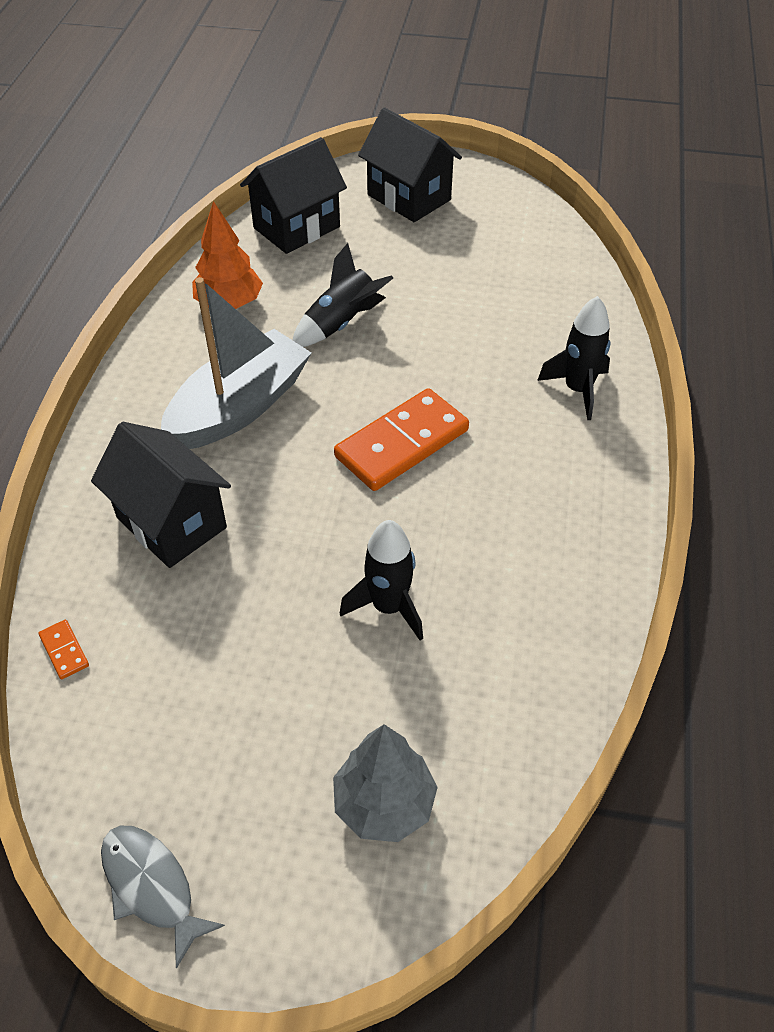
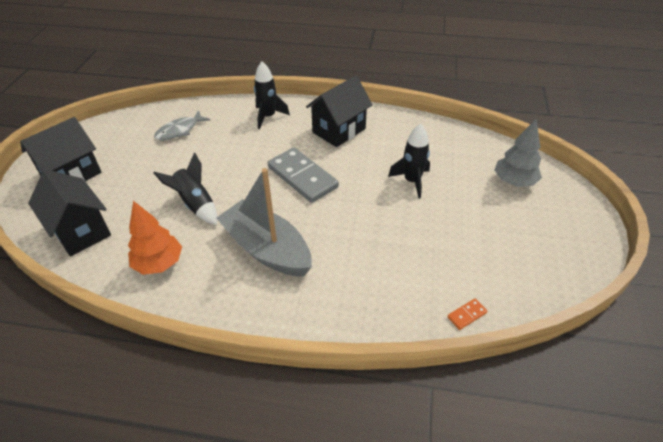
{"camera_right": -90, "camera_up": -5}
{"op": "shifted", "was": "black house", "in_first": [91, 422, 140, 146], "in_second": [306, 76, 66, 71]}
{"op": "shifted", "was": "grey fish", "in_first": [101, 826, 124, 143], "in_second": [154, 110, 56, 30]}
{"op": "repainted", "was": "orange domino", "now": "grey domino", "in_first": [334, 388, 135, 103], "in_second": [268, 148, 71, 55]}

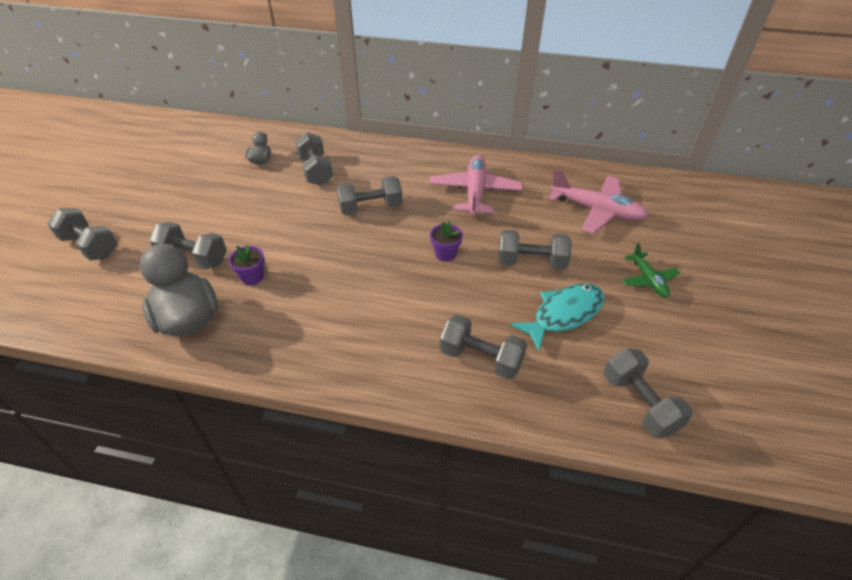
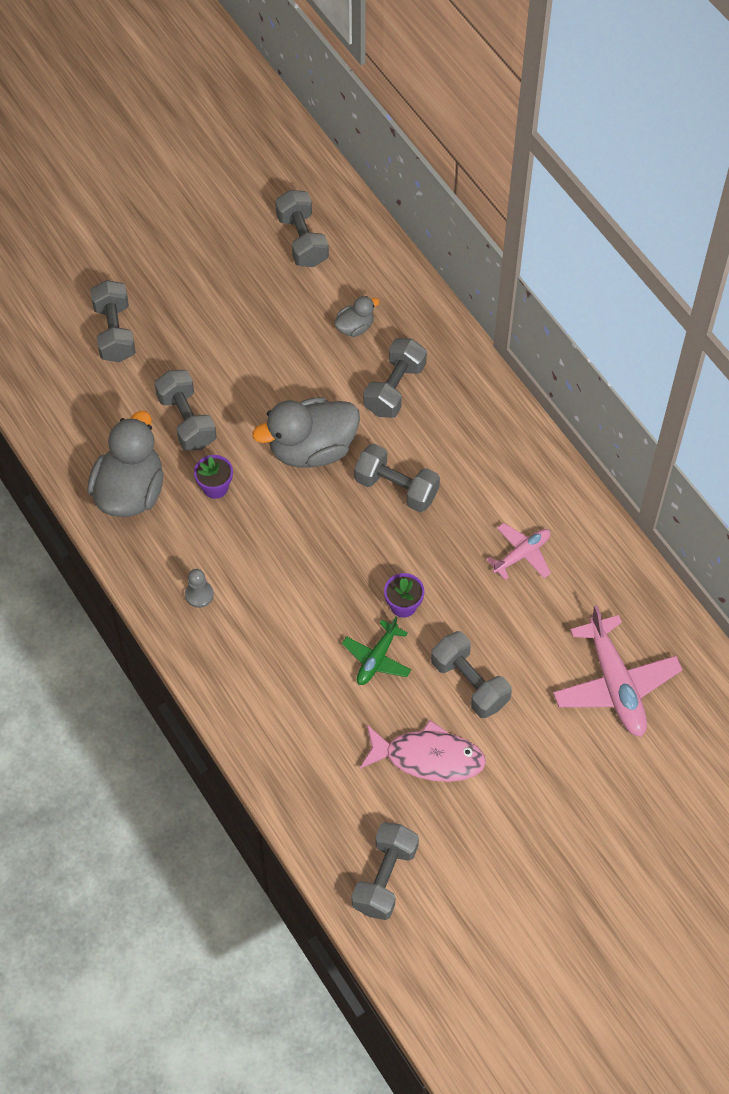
{"camera_right": 45, "camera_up": 15}
{"op": "scaled", "was": "pink plane", "in_first": [429, 155, 94, 61], "in_second": [486, 523, 65, 57], "ratio": 0.57}
{"op": "shifted", "was": "grey dumbbell", "in_first": [440, 315, 87, 65], "in_second": [275, 190, 54, 77]}
{"op": "repainted", "was": "turquoise fish", "now": "pink fish", "in_first": [510, 283, 94, 68], "in_second": [360, 720, 126, 62]}
{"op": "shifted", "was": "green plane", "in_first": [621, 243, 59, 55], "in_second": [342, 617, 69, 68]}
{"op": "new", "now": "grey pawn", "in_second": [185, 569, 29, 39]}
{"op": "new", "now": "grey duck", "in_second": [252, 397, 108, 71]}

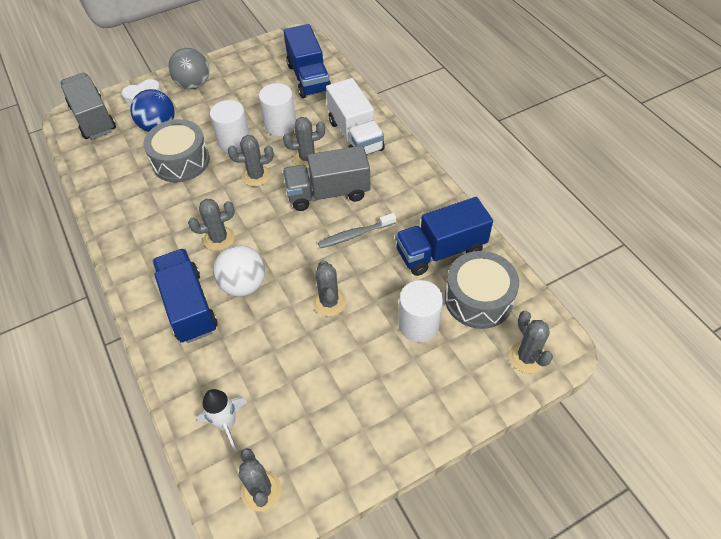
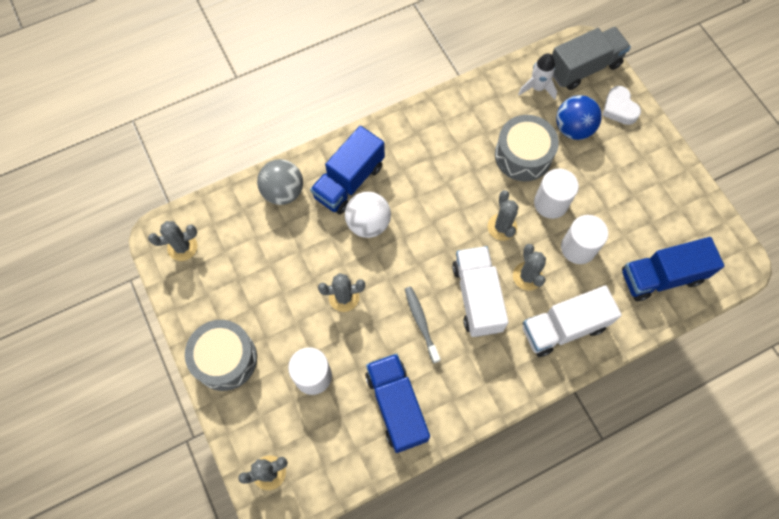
{"camera_right": 90, "camera_up": 15}
{"op": "rotated", "was": "blue truck", "in_first": [152, 248, 66, 95], "in_second": [310, 126, 75, 88], "clockwise": 150}
{"op": "shifted", "was": "grey ball", "in_first": [168, 48, 41, 41], "in_second": [257, 159, 46, 46]}
{"op": "gone", "was": "grey cactus", "in_first": [188, 199, 47, 52]}
{"op": "shifted", "was": "white rocket", "in_first": [197, 389, 51, 62], "in_second": [518, 53, 39, 47]}
{"op": "repainted", "was": "grey truck", "now": "white truck", "in_first": [283, 146, 87, 65], "in_second": [452, 246, 57, 91]}
{"op": "shifted", "was": "grey drum", "in_first": [445, 251, 74, 78], "in_second": [185, 320, 72, 71]}

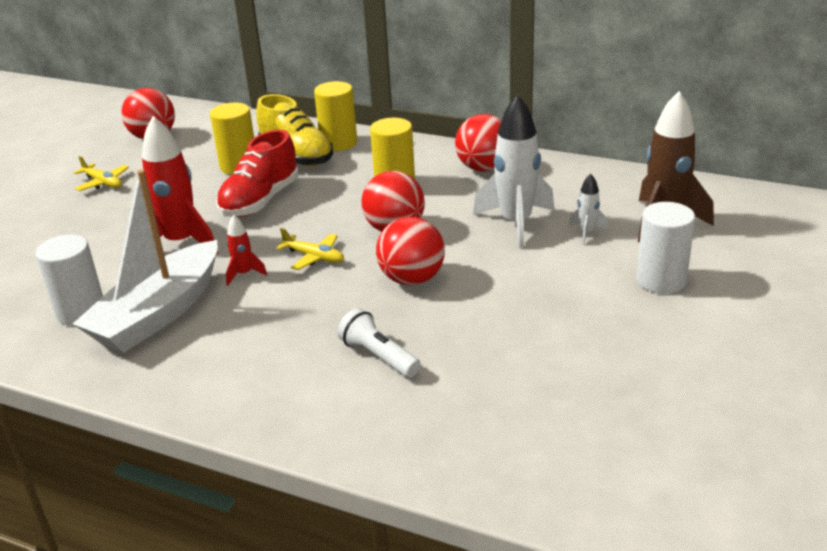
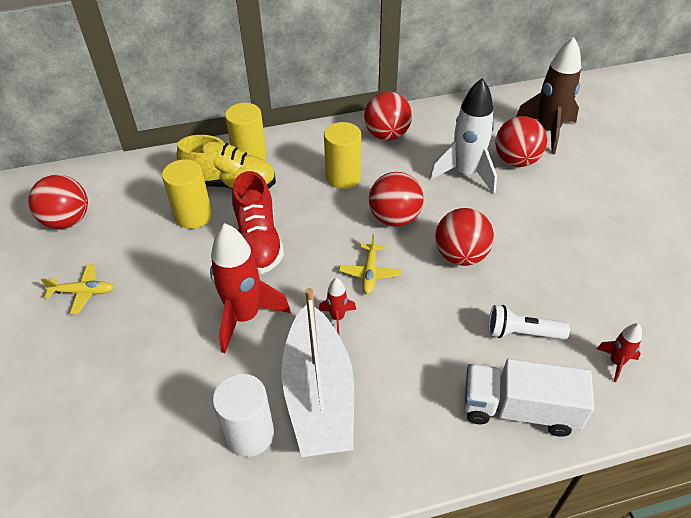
{"camera_right": -40, "camera_up": 15}
{"op": "rotated", "was": "yellow plane", "in_first": [277, 228, 67, 42], "in_second": [339, 234, 62, 60], "clockwise": 105}
{"op": "swapped", "was": "white rocket", "now": "red ball", "in_first": [569, 174, 40, 71], "in_second": [495, 116, 52, 51]}
{"op": "gone", "was": "white cylinder", "in_first": [637, 202, 58, 91]}
{"op": "new", "now": "white truck", "in_second": [464, 359, 130, 78]}
{"op": "new", "now": "red rocket", "in_second": [597, 324, 45, 58]}

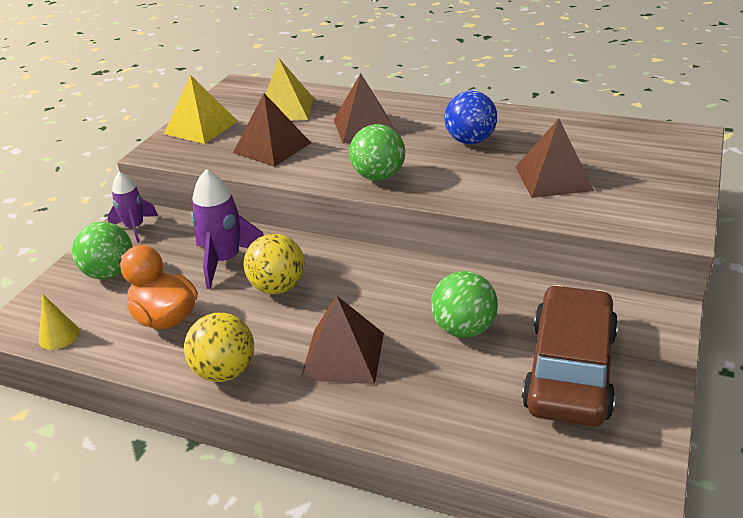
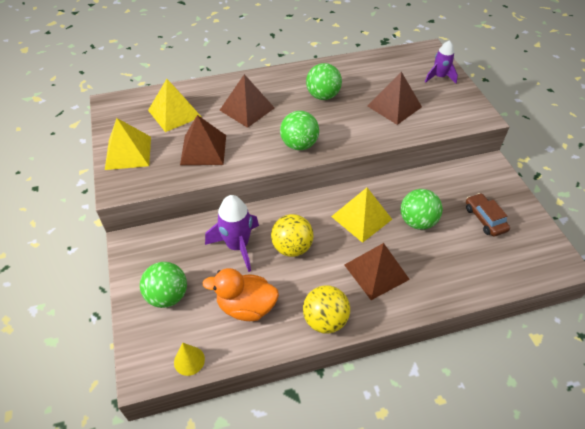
{"camera_right": -40, "camera_up": 15}
{"op": "shifted", "was": "purple rocket", "in_first": [107, 172, 51, 71], "in_second": [425, 40, 33, 43]}
{"op": "repainted", "was": "blue ball", "now": "green ball", "in_first": [444, 91, 53, 53], "in_second": [306, 63, 36, 37]}
{"op": "scaled", "was": "brown car", "in_first": [522, 285, 96, 142], "in_second": [466, 193, 44, 44], "ratio": 0.5}
{"op": "new", "now": "yellow pyramid", "in_second": [331, 188, 61, 55]}

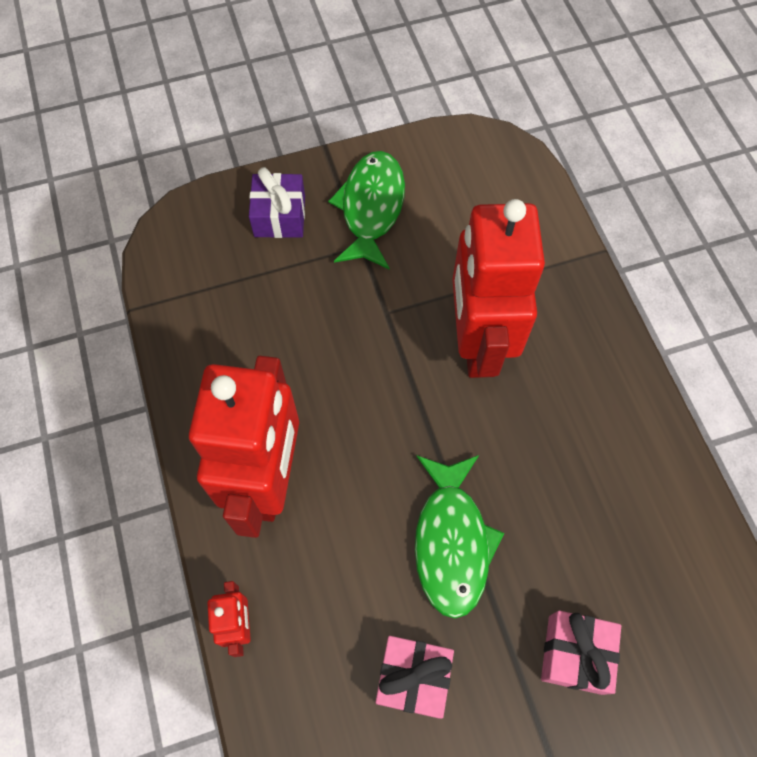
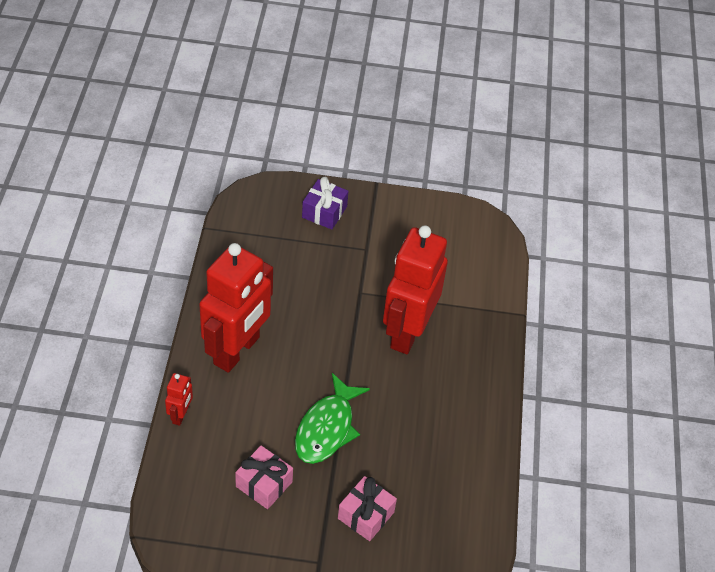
{"camera_right": 20, "camera_up": -15}
{"op": "gone", "was": "green fish", "in_first": [328, 151, 77, 118]}

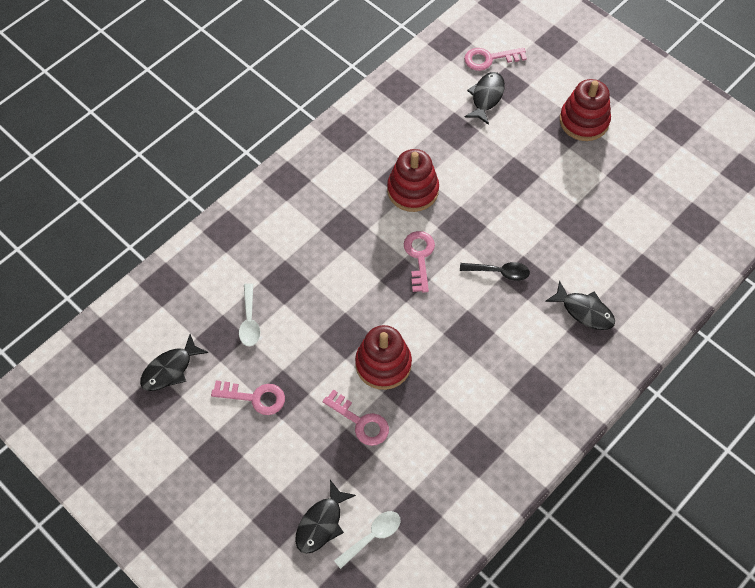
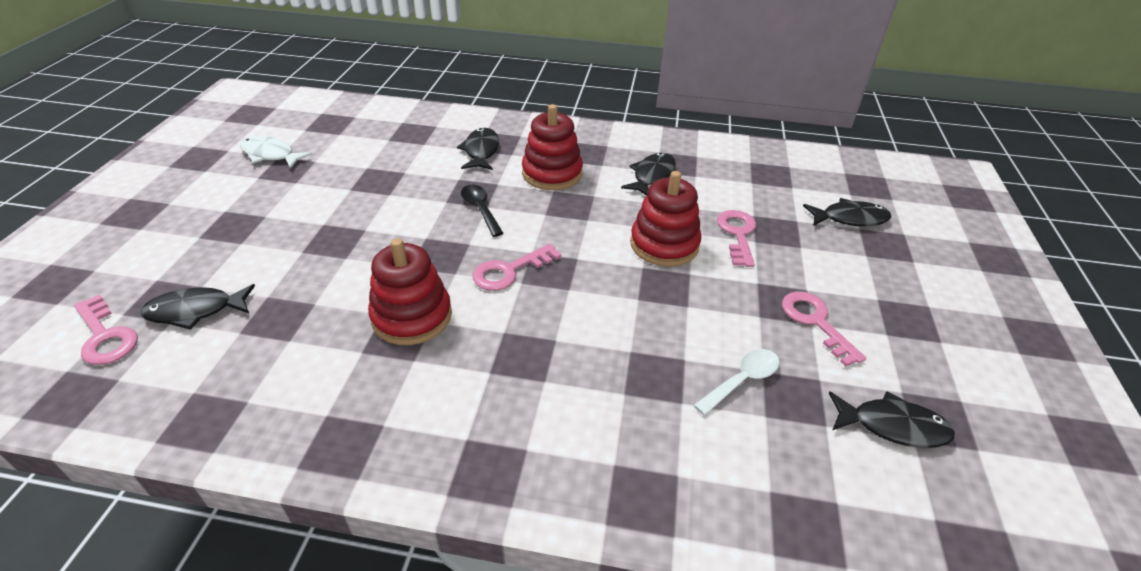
{"camera_right": -125, "camera_up": -20}
{"op": "gone", "was": "white spoon", "in_first": [334, 511, 66, 58]}
{"op": "shifted", "was": "red stacking toy", "in_first": [560, 79, 51, 62], "in_second": [522, 104, 61, 86]}
{"op": "new", "now": "white fish", "in_second": [240, 136, 73, 33]}
{"op": "new", "now": "black fish", "in_second": [621, 153, 55, 43]}

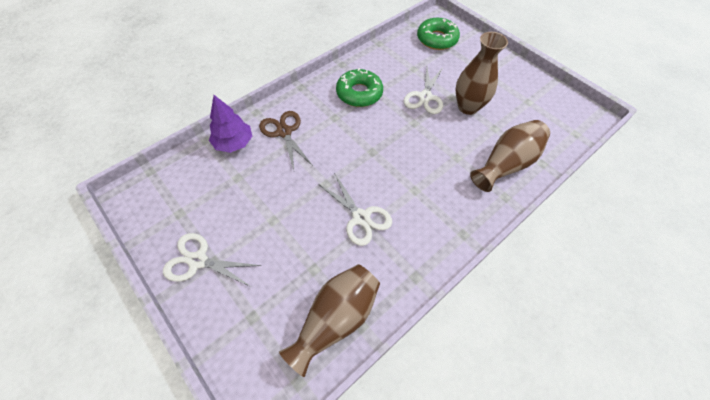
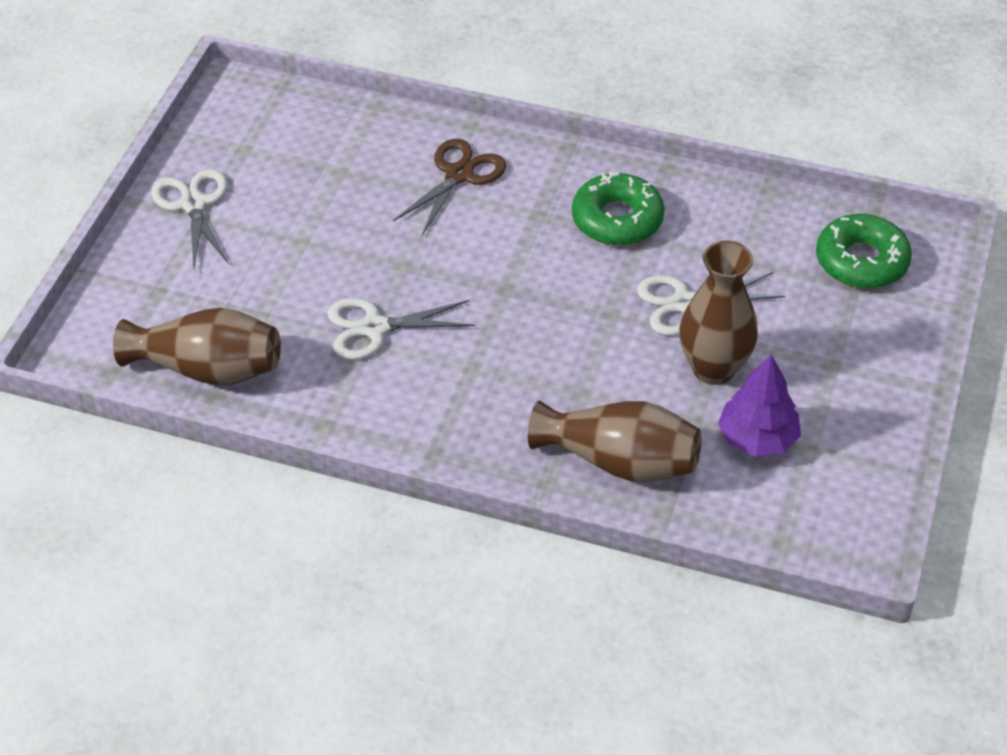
{"camera_right": 60, "camera_up": -10}
{"op": "shifted", "was": "purple tree", "in_first": [209, 95, 43, 58], "in_second": [718, 354, 83, 103]}
{"op": "rotated", "was": "white scissors", "in_first": [318, 173, 74, 73], "in_second": [327, 298, 148, 62], "clockwise": 60}

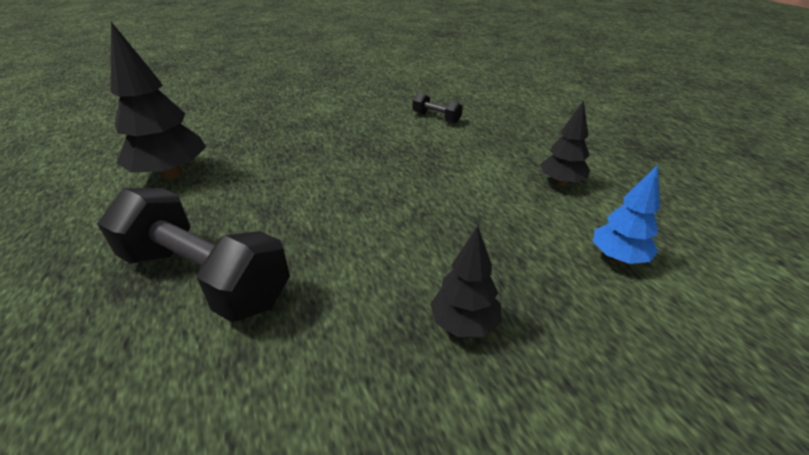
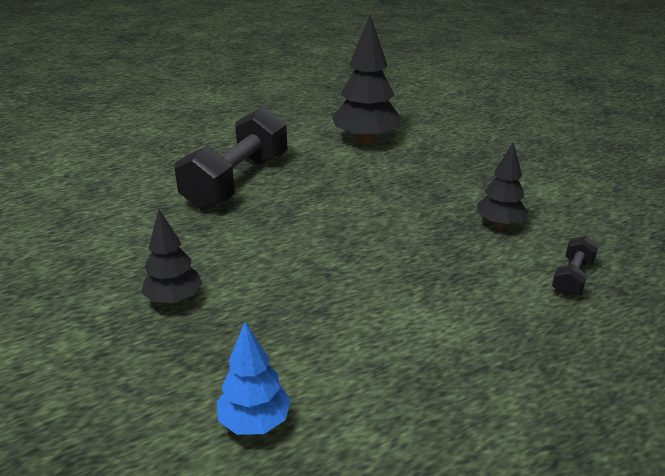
{"camera_right": 85, "camera_up": -5}
{"op": "shifted", "was": "black tree", "in_first": [540, 100, 50, 86], "in_second": [477, 142, 51, 86]}

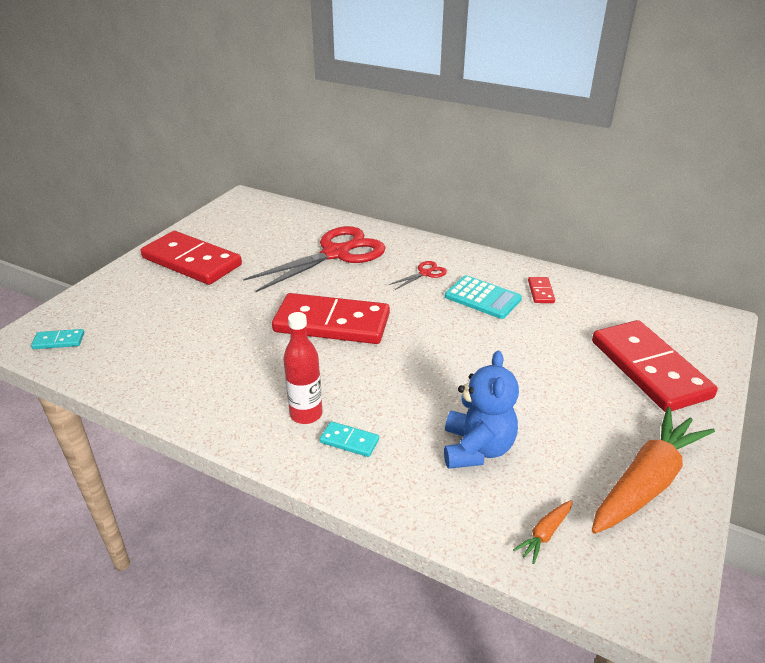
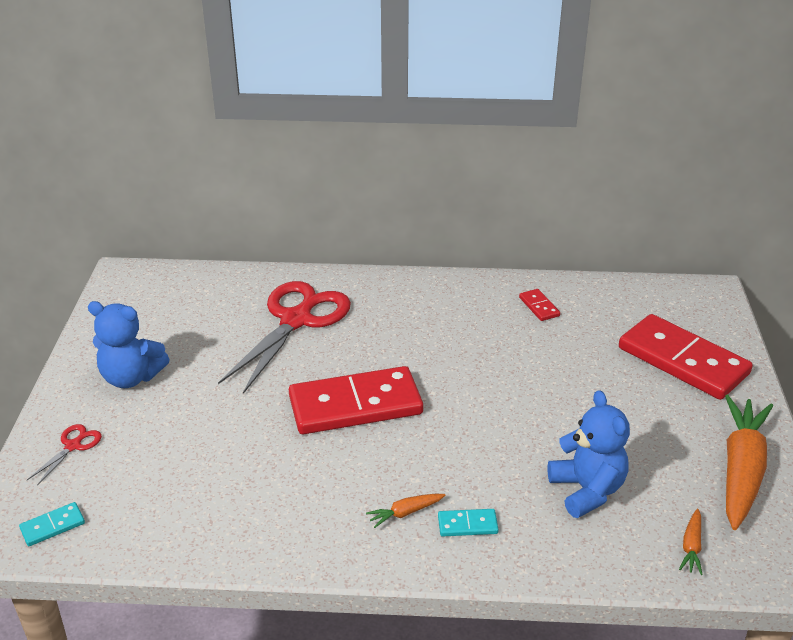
{"camera_right": -25, "camera_up": 0}
{"op": "swapped", "was": "red domino", "now": "blue teddy bear", "in_first": [141, 231, 101, 54], "in_second": [88, 301, 82, 87]}
{"op": "swapped", "was": "red bottle", "now": "orange carrot", "in_first": [283, 312, 39, 112], "in_second": [366, 494, 79, 34]}
{"op": "shifted", "was": "red scissors", "in_first": [389, 261, 58, 29], "in_second": [27, 424, 75, 62]}
{"op": "gone", "was": "turquoise calculator", "in_first": [445, 275, 77, 44]}

